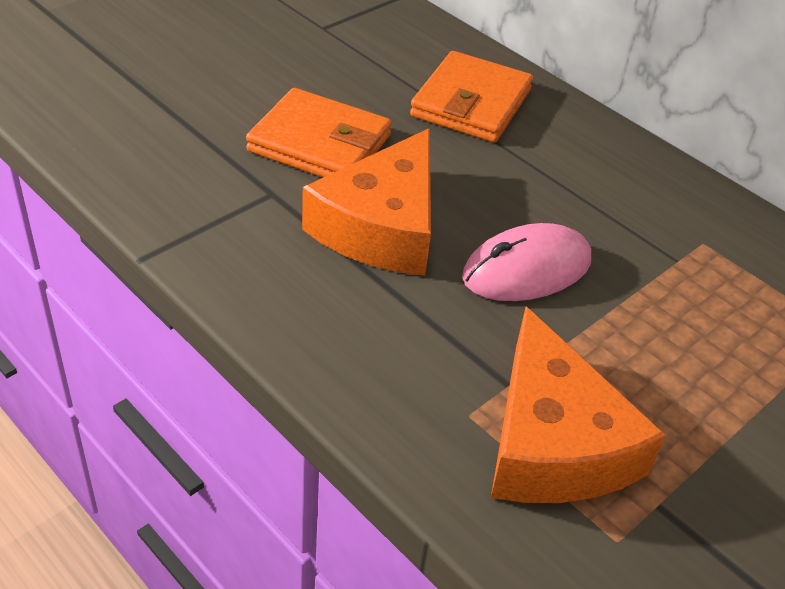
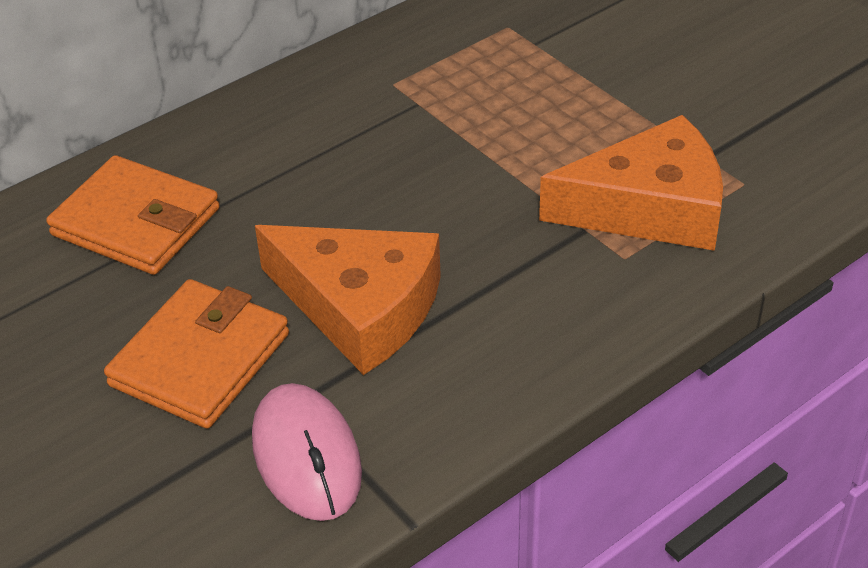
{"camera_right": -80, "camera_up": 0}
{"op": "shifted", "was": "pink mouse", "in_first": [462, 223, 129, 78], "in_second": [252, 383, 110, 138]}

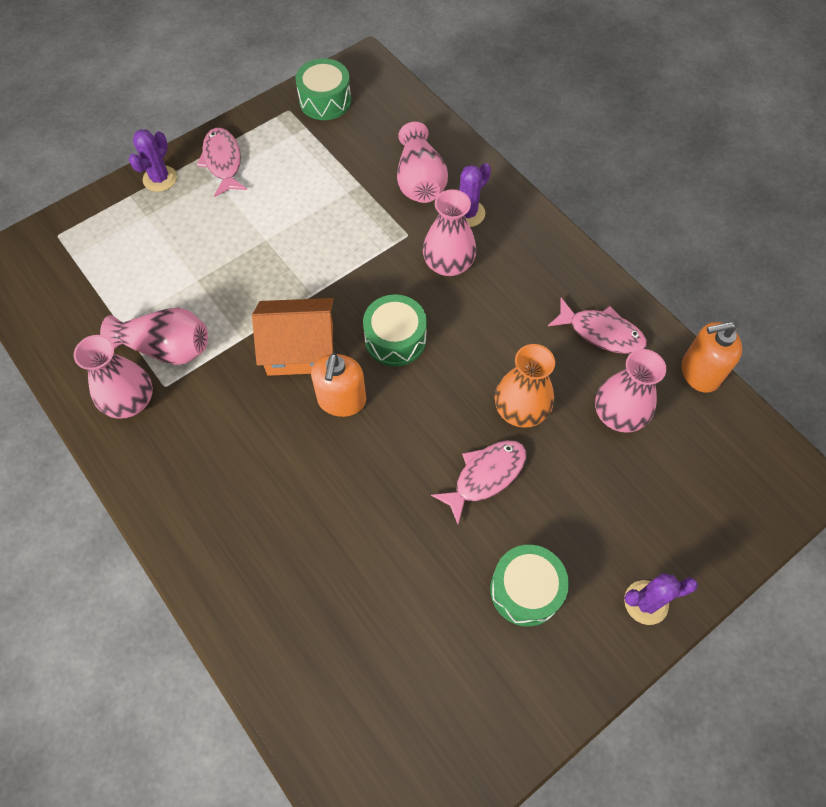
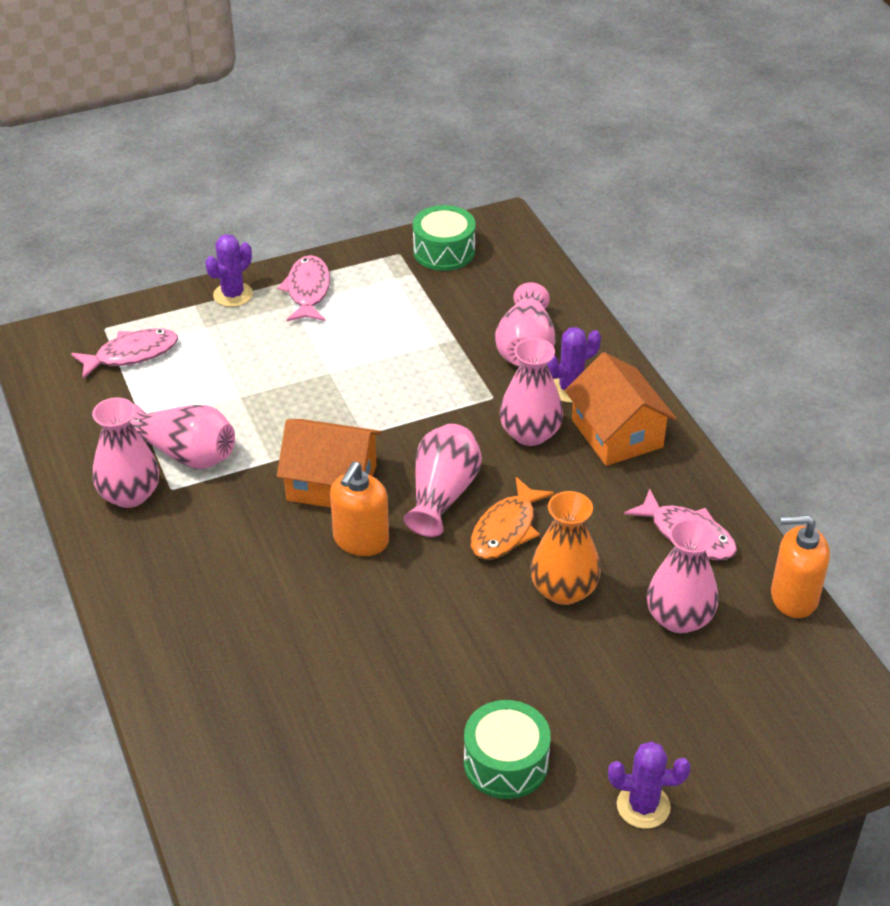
{"camera_right": 15, "camera_up": -20}
{"op": "swapped", "was": "green drum", "now": "pink vase", "in_first": [363, 294, 64, 72], "in_second": [404, 424, 78, 113]}
{"op": "shifted", "was": "pink fish", "in_first": [431, 440, 95, 84], "in_second": [71, 328, 107, 51]}
{"op": "new", "now": "orange fish", "in_second": [471, 477, 83, 83]}
{"op": "new", "now": "orange house", "in_second": [565, 352, 112, 114]}

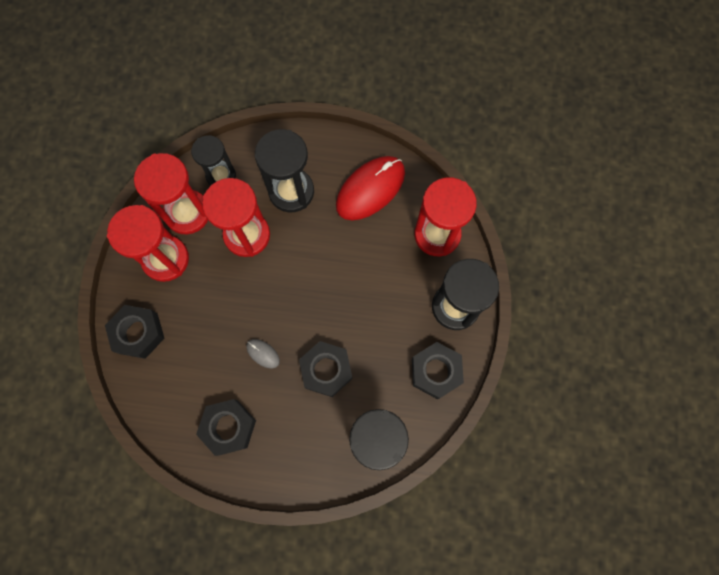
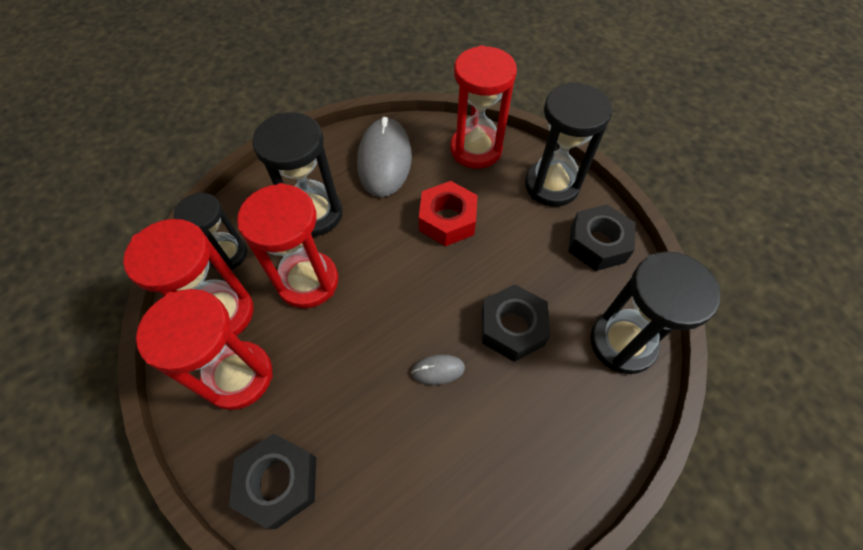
{"camera_right": -45, "camera_up": -15}
{"op": "gone", "was": "black nut", "in_first": [196, 399, 60, 57]}
{"op": "repainted", "was": "red mouse", "now": "grey mouse", "in_first": [336, 156, 69, 64], "in_second": [357, 117, 55, 80]}
{"op": "new", "now": "red nut", "in_second": [419, 181, 58, 65]}

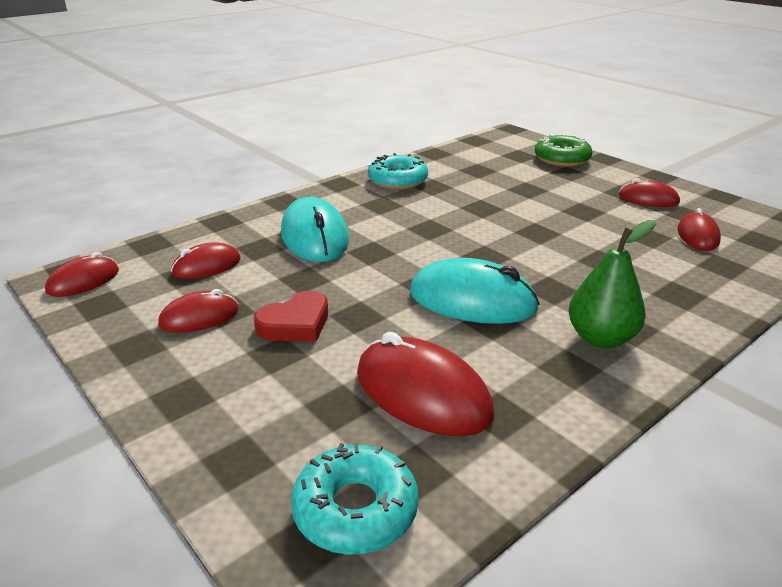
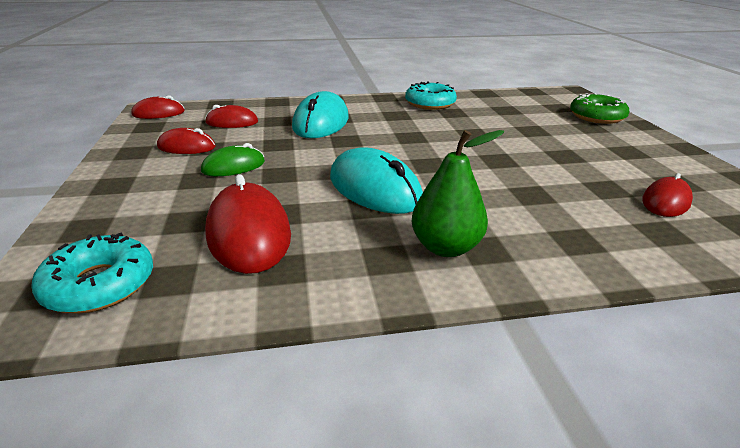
{"camera_right": 30, "camera_up": 0}
{"op": "swapped", "was": "red heart", "now": "green mouse", "in_first": [254, 291, 74, 51], "in_second": [201, 143, 64, 33]}
{"op": "gone", "was": "red mouse", "in_first": [619, 178, 61, 29]}

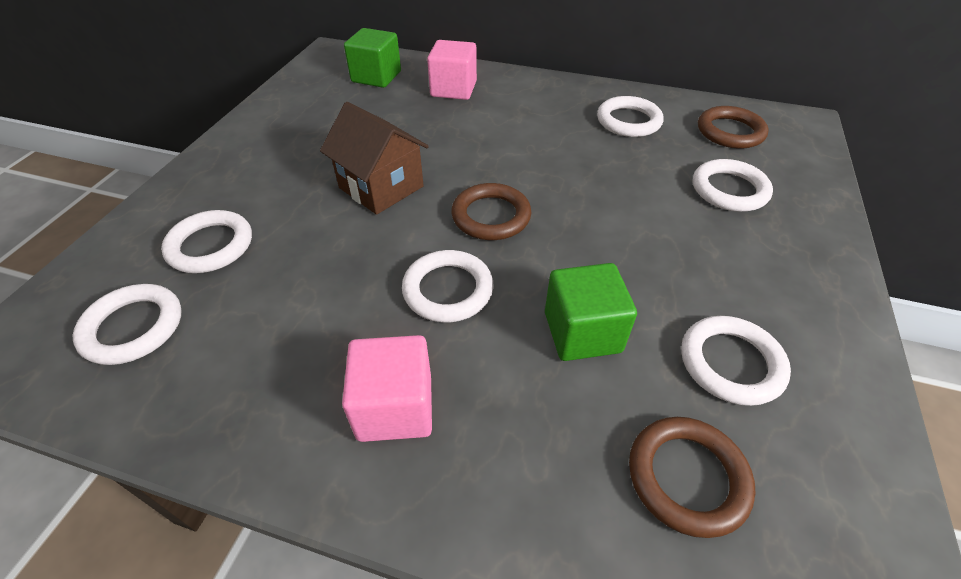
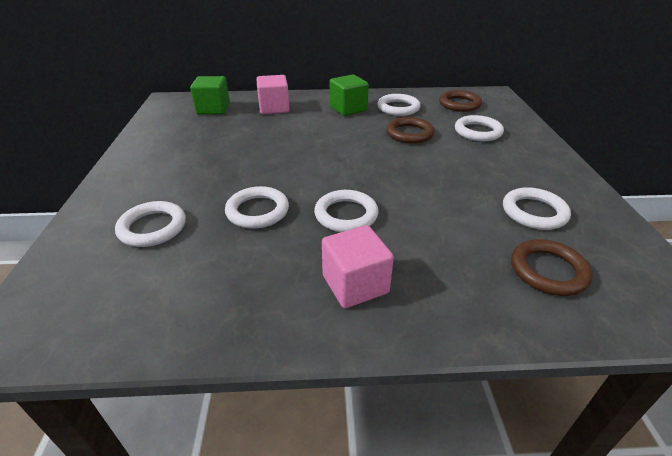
{"camera_right": -20, "camera_up": -10}
{"op": "shifted", "was": "white ring", "in_first": [72, 284, 109, 81], "in_second": [225, 186, 64, 43]}
{"op": "gone", "was": "brown house", "in_first": [320, 102, 109, 113]}
{"op": "shifted", "was": "brown ring", "in_first": [451, 183, 80, 57], "in_second": [386, 117, 49, 27]}
{"op": "shifted", "was": "green cube", "in_first": [545, 263, 92, 98], "in_second": [330, 74, 39, 42]}

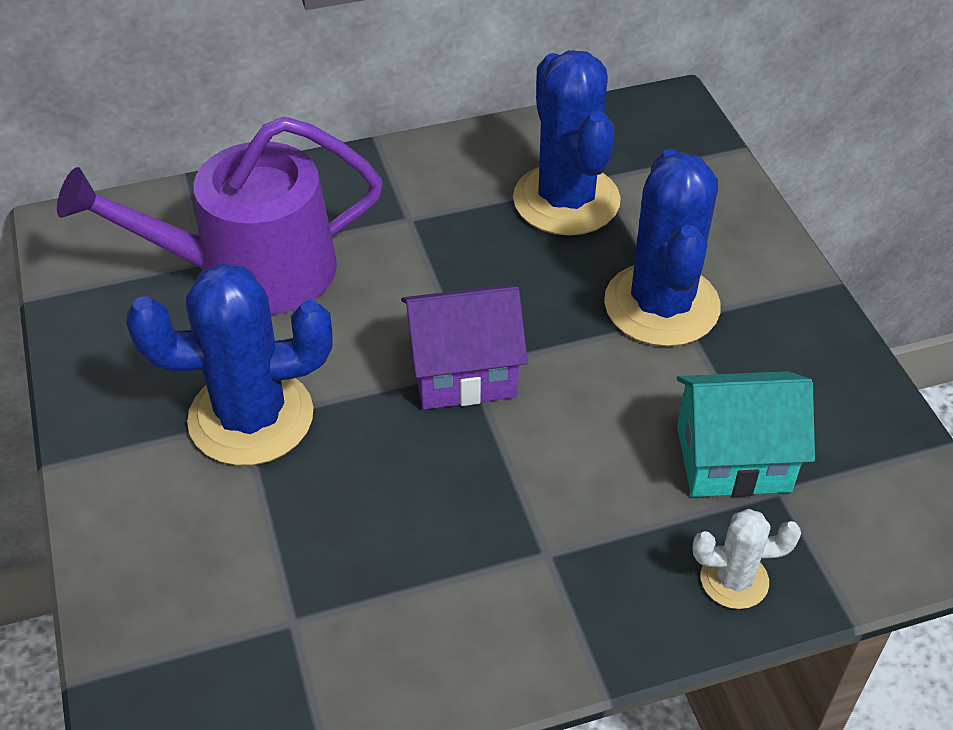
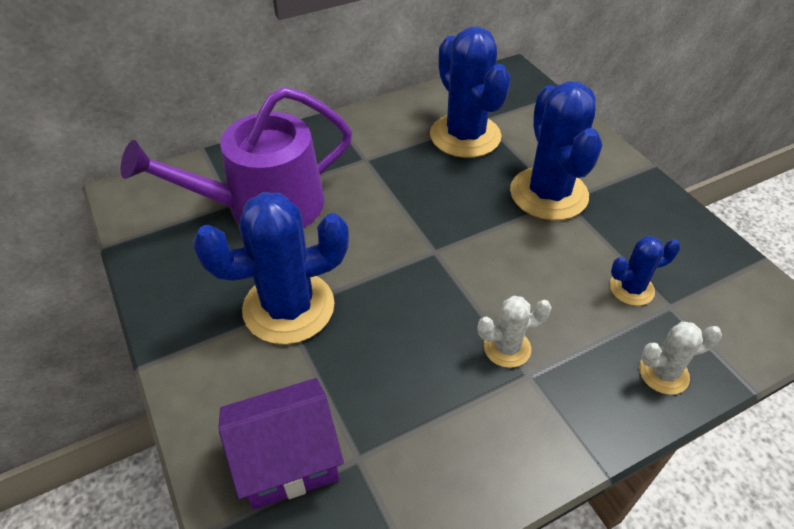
{"camera_right": -10, "camera_up": 0}
{"op": "shifted", "was": "purple house", "in_first": [401, 285, 127, 125], "in_second": [218, 378, 126, 132]}
{"op": "swapped", "was": "turquoise house", "now": "blue cactus", "in_first": [677, 371, 138, 126], "in_second": [610, 236, 70, 70]}
{"op": "new", "now": "white cactus", "in_second": [478, 296, 74, 72]}

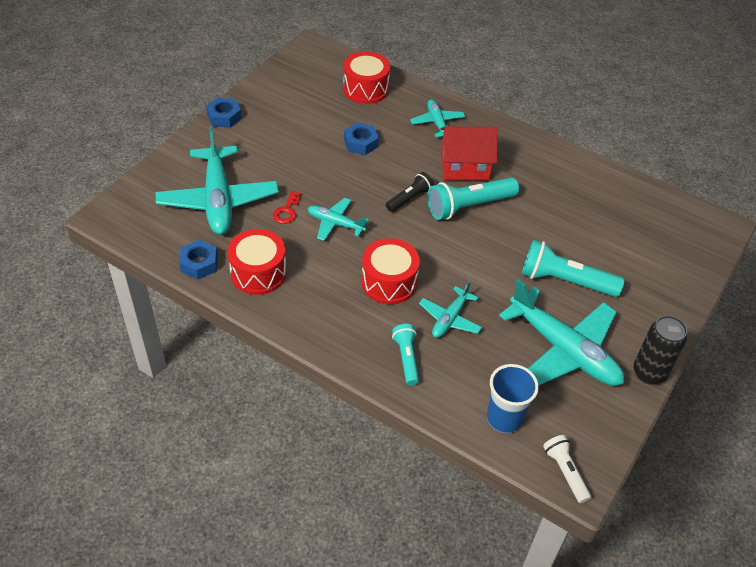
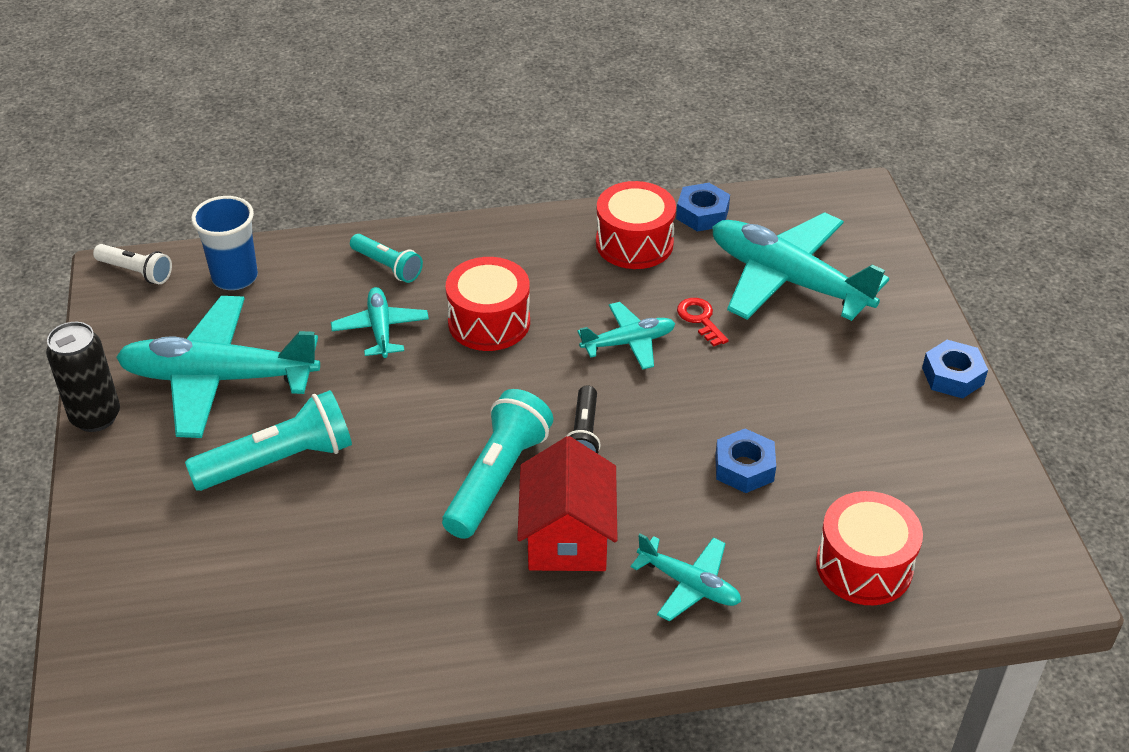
{"camera_right": 140, "camera_up": -5}
{"op": "rotated", "was": "red house", "in_first": [441, 126, 56, 55], "in_second": [517, 436, 101, 135], "clockwise": -45}

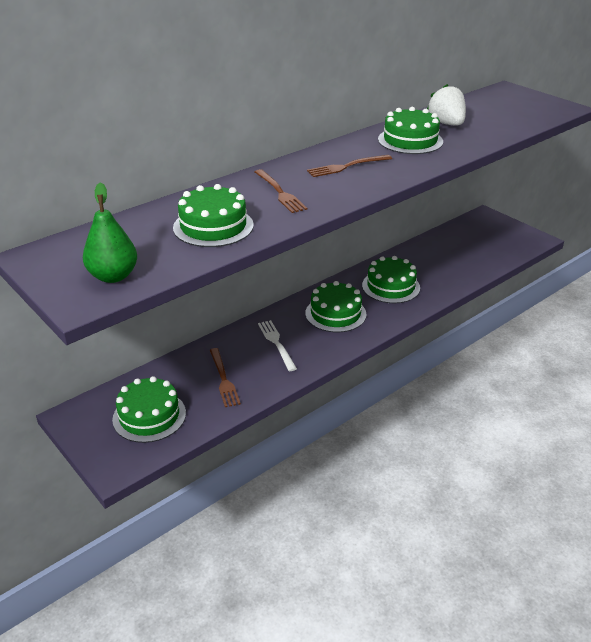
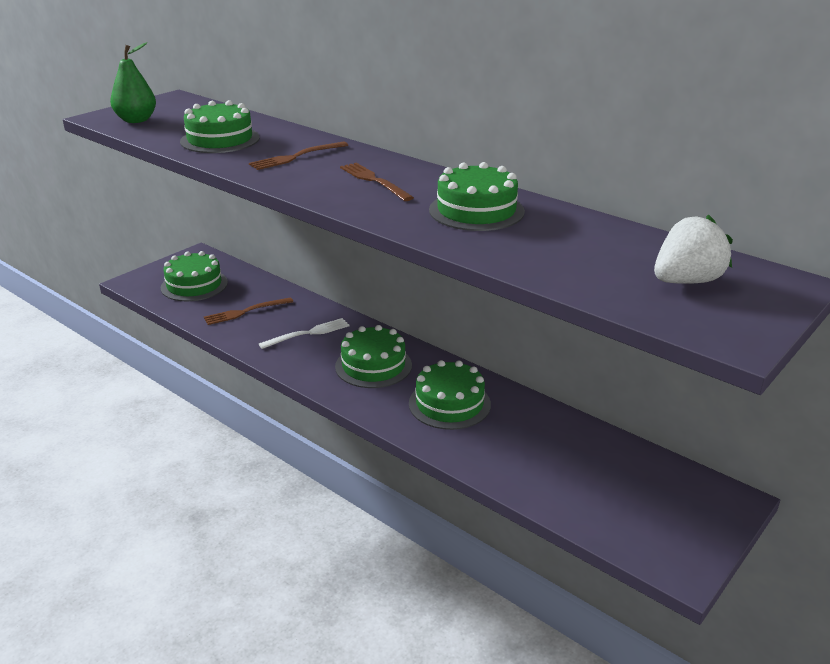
{"camera_right": 80, "camera_up": -5}
{"op": "shifted", "was": "white strawberry", "in_first": [427, 84, 39, 41], "in_second": [654, 214, 79, 70]}

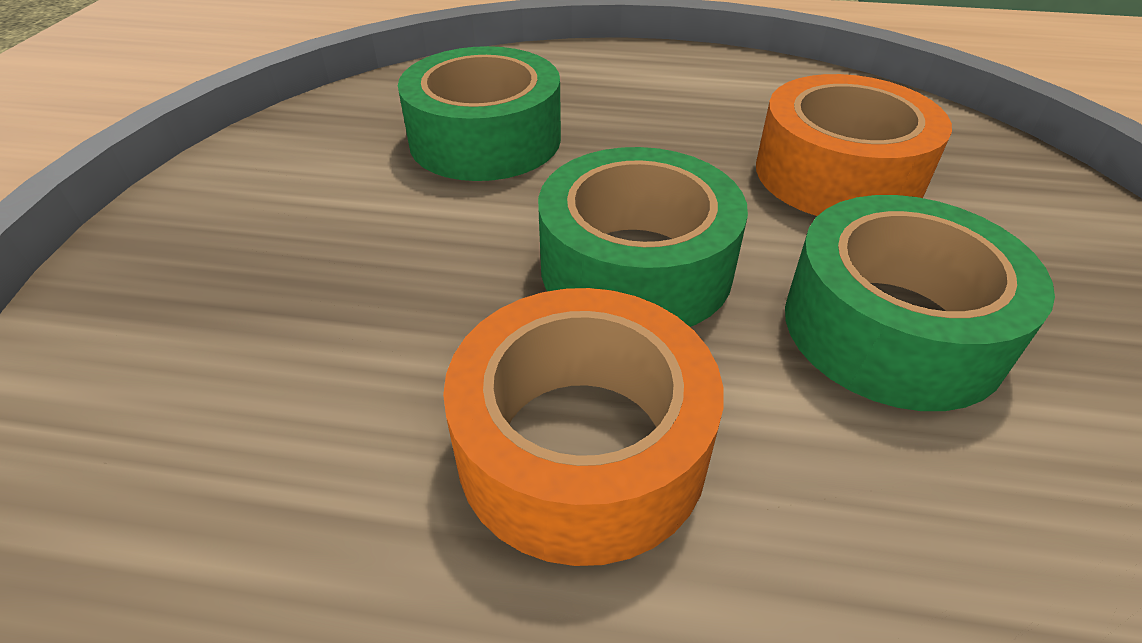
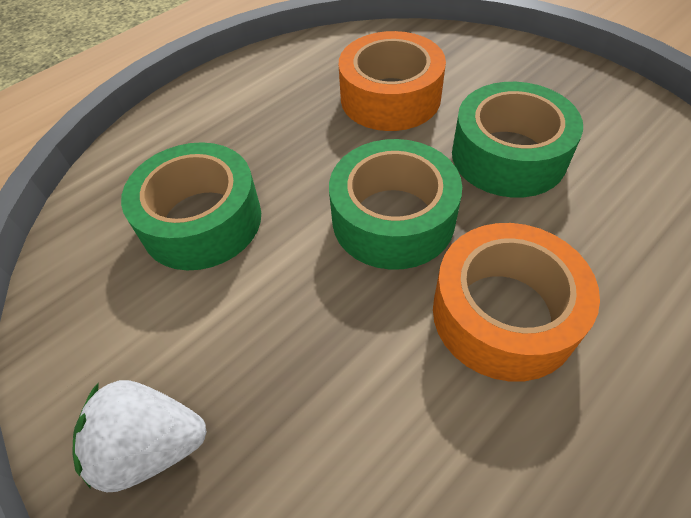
{"camera_right": -50, "camera_up": 10}
{"op": "new", "now": "white strawberry", "in_second": [72, 380, 135, 112]}

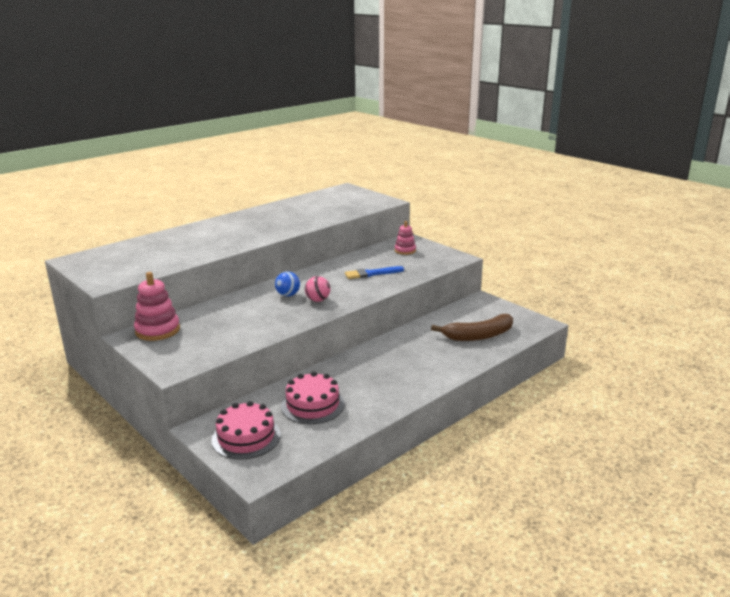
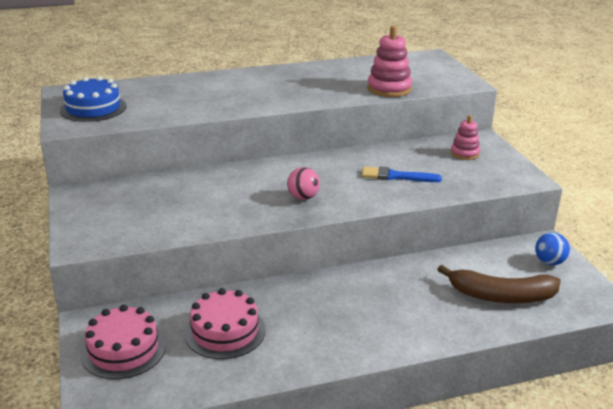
{"camera_right": 25, "camera_up": 5}
{"op": "shifted", "was": "pink stacking toy", "in_first": [134, 272, 46, 69], "in_second": [367, 26, 45, 71]}
{"op": "shifted", "was": "blue ball", "in_first": [275, 271, 25, 26], "in_second": [535, 232, 35, 33]}
{"op": "new", "now": "blue cake", "in_second": [60, 76, 67, 46]}

